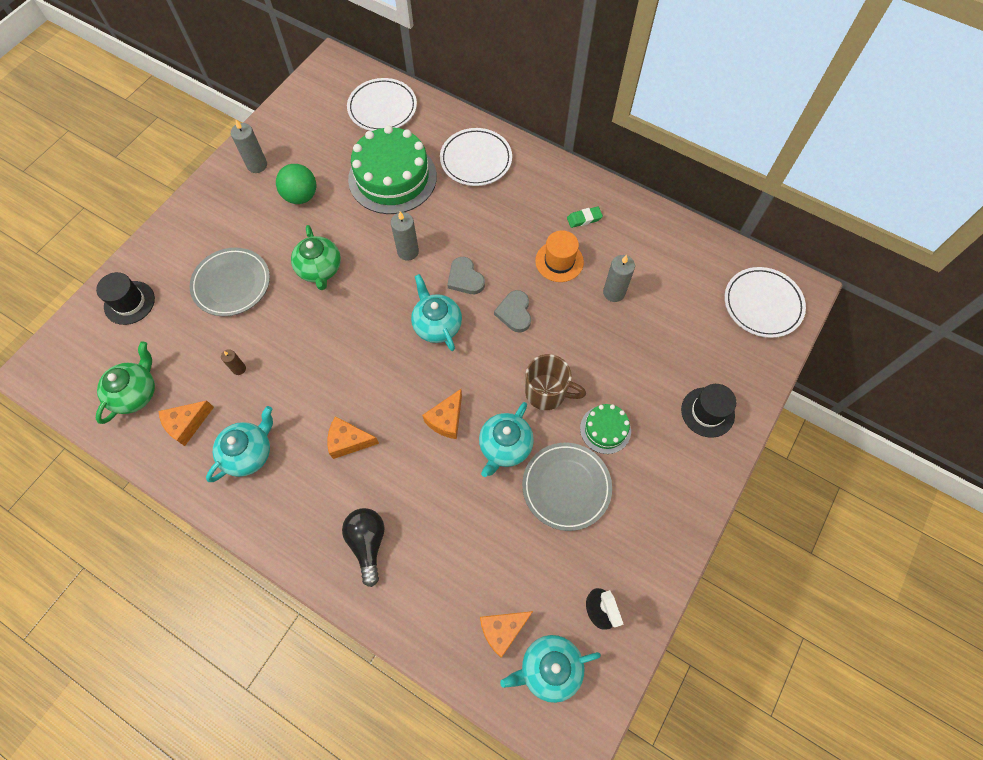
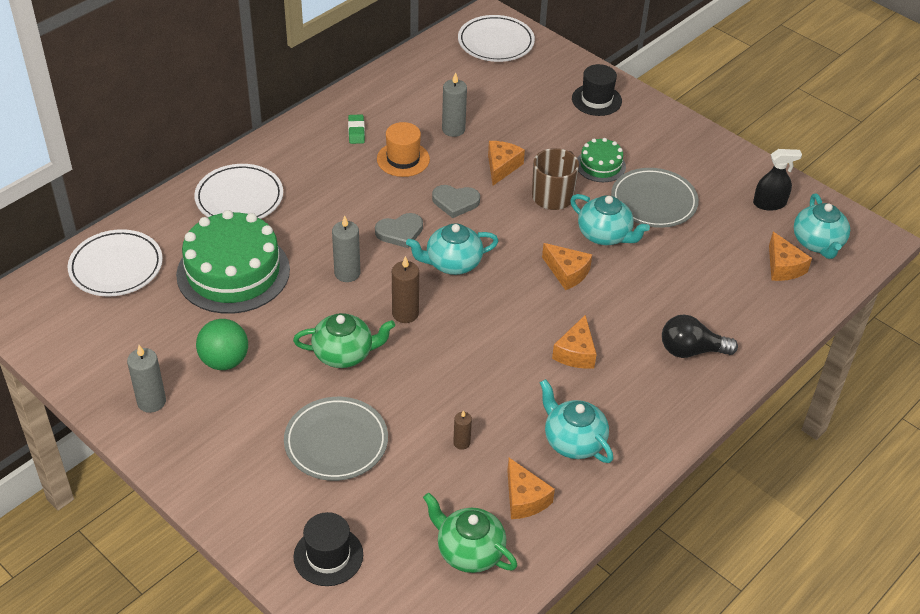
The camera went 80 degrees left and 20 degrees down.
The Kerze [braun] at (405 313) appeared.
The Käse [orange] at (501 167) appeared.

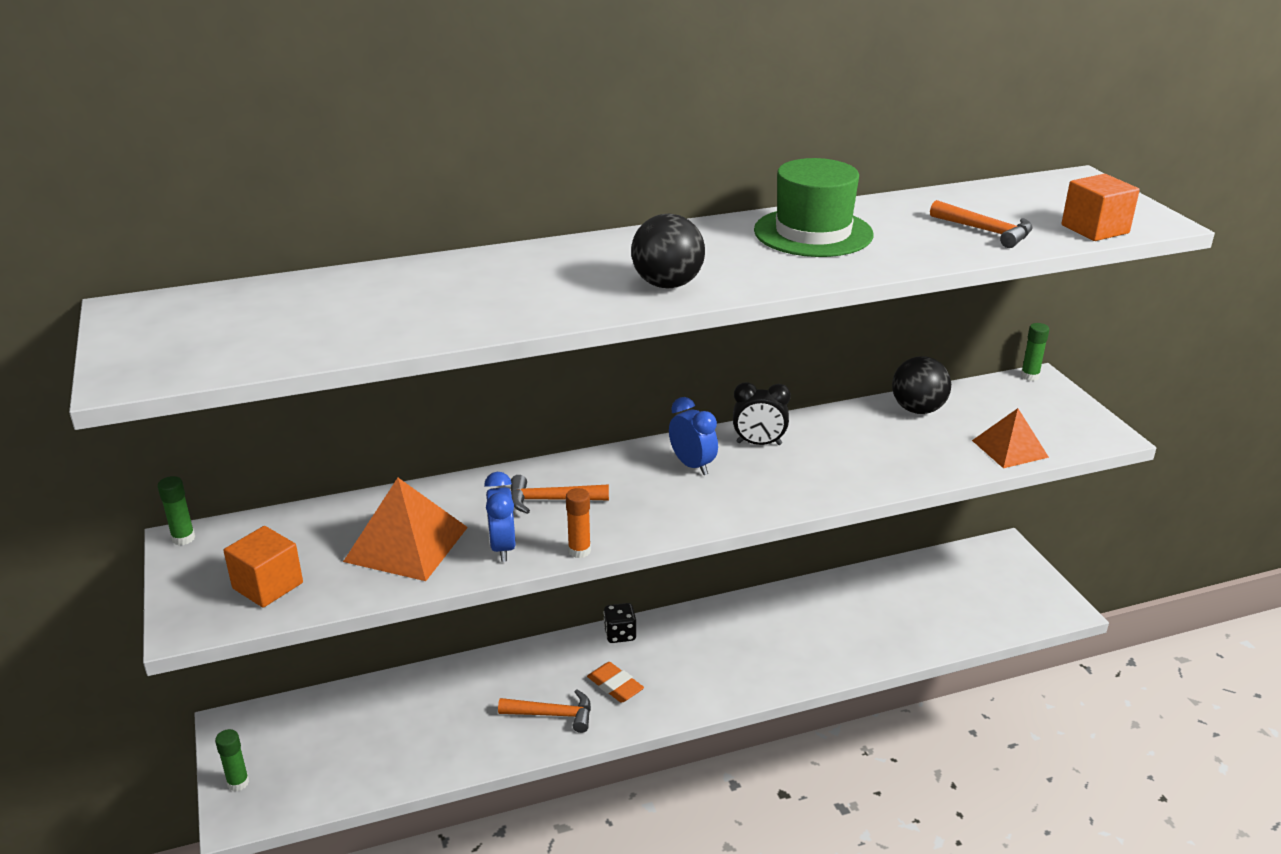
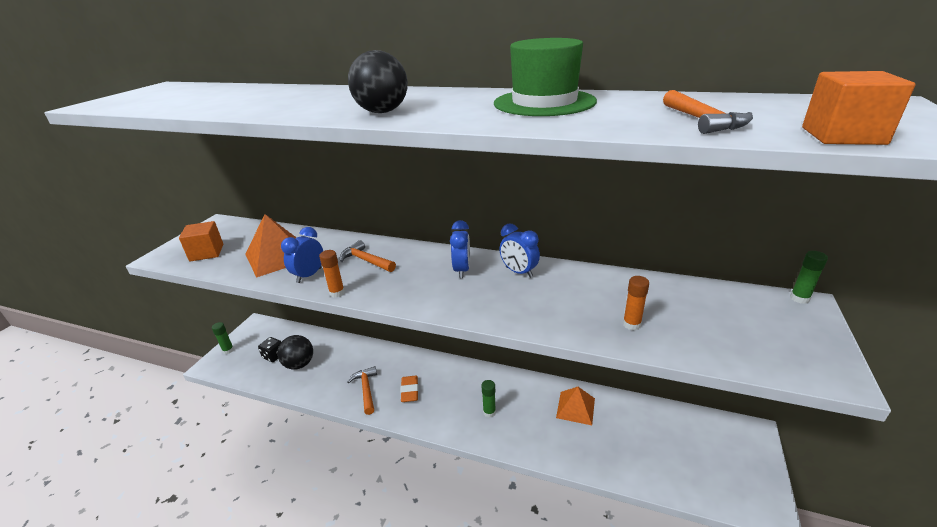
The camera went 40 degrees right and 0 degrees up.
The Klebestift [grün] moved from (183 538) to (489 412).
The Hammer [orange] at (552 715) turned 150 degrees counterclockwise.
The Spielwürfel [schwarz] moved from (620 634) to (274 356).
The Wecker [schwarz] at (759 443) became the Wecker [blau] at (519 272).
The Ball [schwarz] moved from (918 409) to (299 364).
The Pyramide [orange] moved from (1010 449) to (575 408).
The Klebestift [orange] at (631 324) appeared.

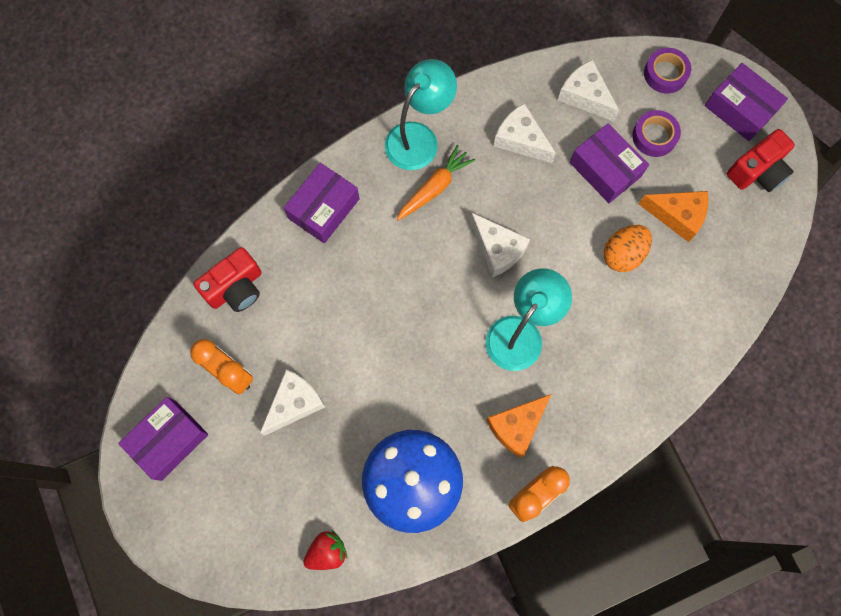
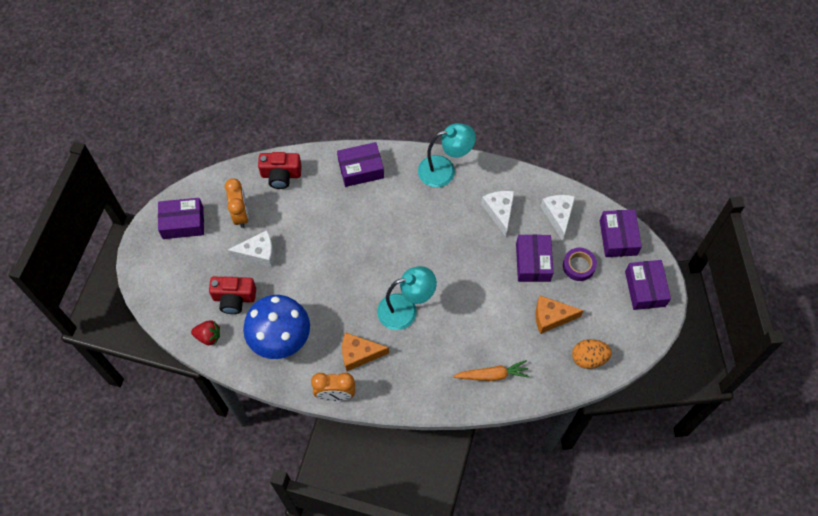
The camera went 40 degrees right and 10 degrees down.
The Karotte [orange] moved from (434 187) to (492 375).
The Käse [weiß] at (497 249) disappeared.
The Ei [orange] moved from (623 254) to (588 358).
The Käse [orange] at (677 216) turned 120 degrees clockwise.
The Klebeband [lila] at (665 74) was replaced by the Schachtel [lila] at (618 237).
The Kamera [rot] moved from (757 171) to (234 298).

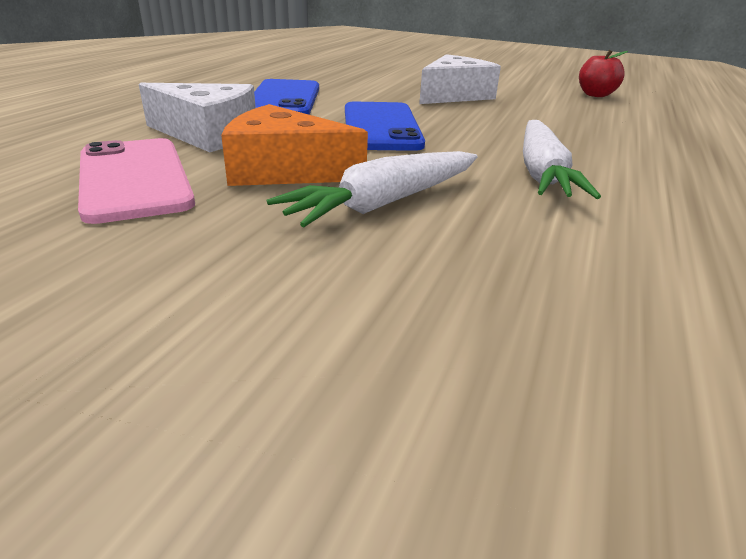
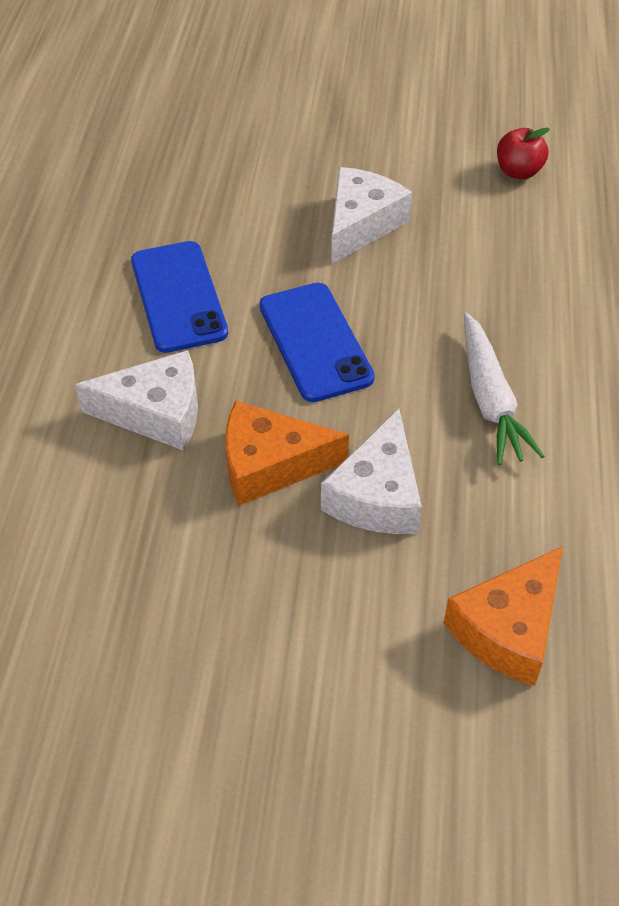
The camera went 15 degrees left and 20 degrees up.
The Handy [rosa] at (133 179) disappeared.
The Karotte [weiß] at (384 203) was replaced by the Käse [weiß] at (377 494).
The Käse [orange] at (508 628) appeared.

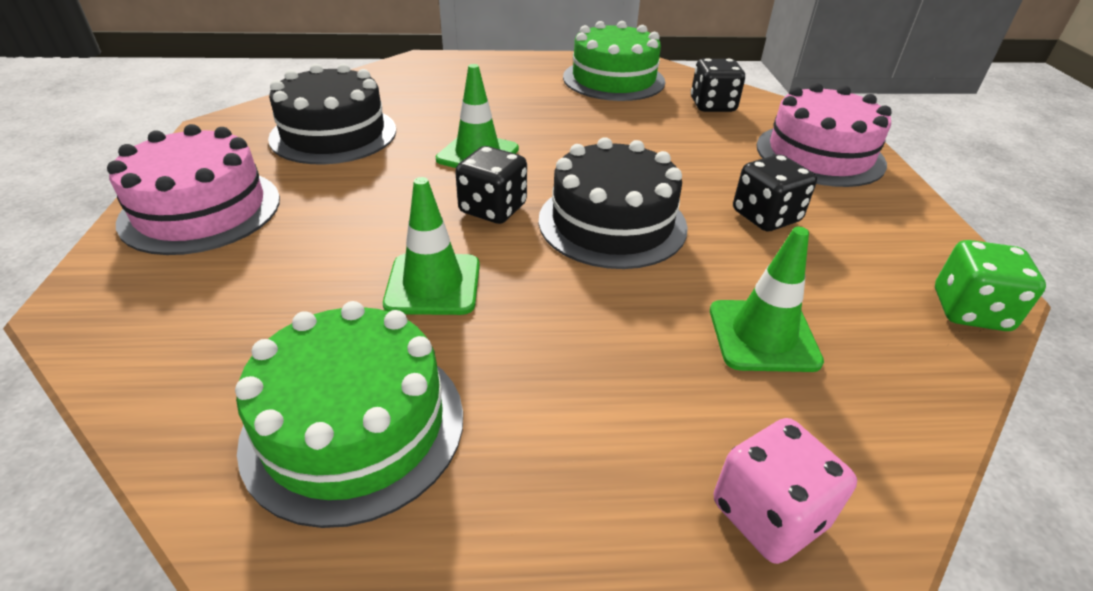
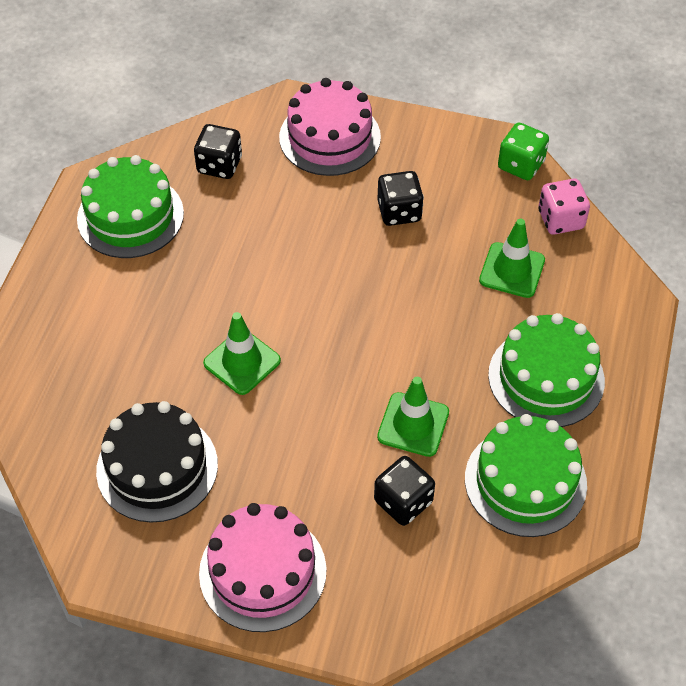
The camera went 70 degrees left and 15 degrees up.
The Spielwürfel [schwarz] moved from (493 209) to (403 502).
The Kuchen [schwarz] at (612 223) disappeared.
The Spielwürfel [rosa] moved from (768 514) to (560 220).
The Kuchen [grün] at (546 378) appeared.

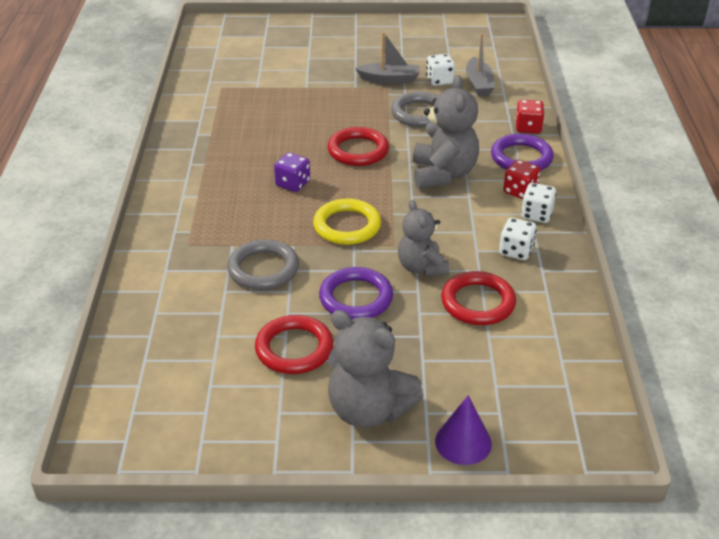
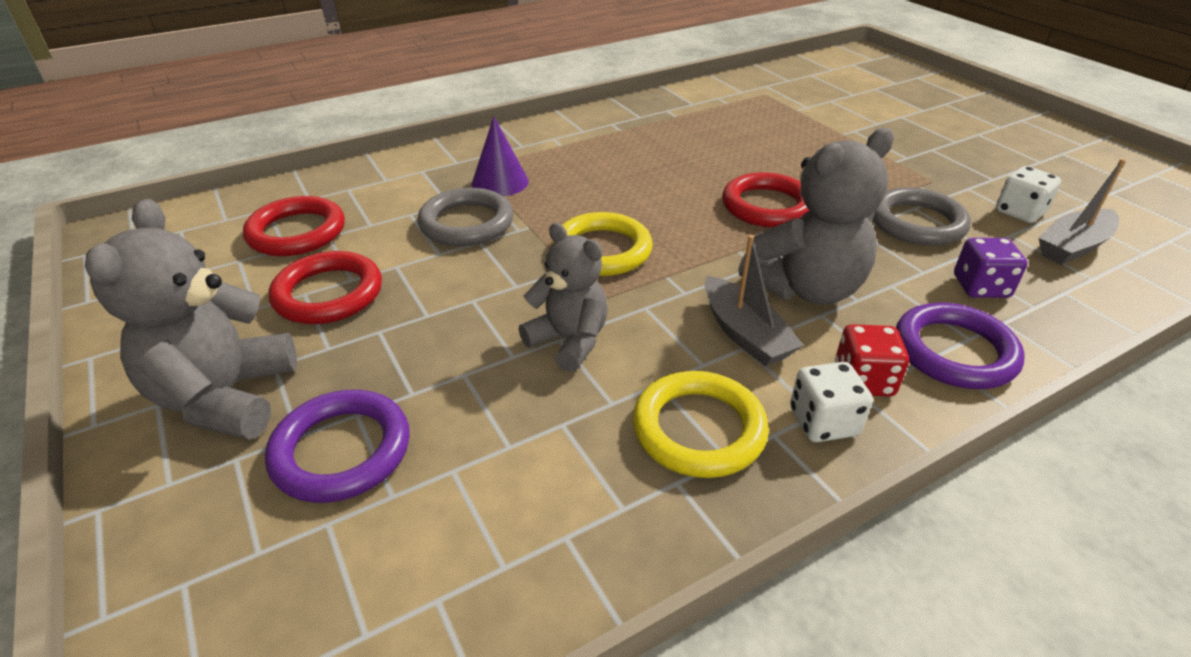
The camera went 60 degrees right and 0 degrees up.
The Spielwürfel [lila] moved from (293 184) to (980 287).
The Ring [lila] moved from (356 298) to (341 451).
The Boot [grau] moved from (389 79) to (744 334).
The Teddybär [grau] at (421 267) turned 90 degrees clockwise.
The Kegel [lila] moved from (463 442) to (500 182).
The Ring [rot] moved from (478 302) to (297 232).
The Spielwürfel [weiß] at (516 251) was replaced by the Ring [gelb] at (699 429).
The Spielwürfel [rot] at (528 128) disappeared.

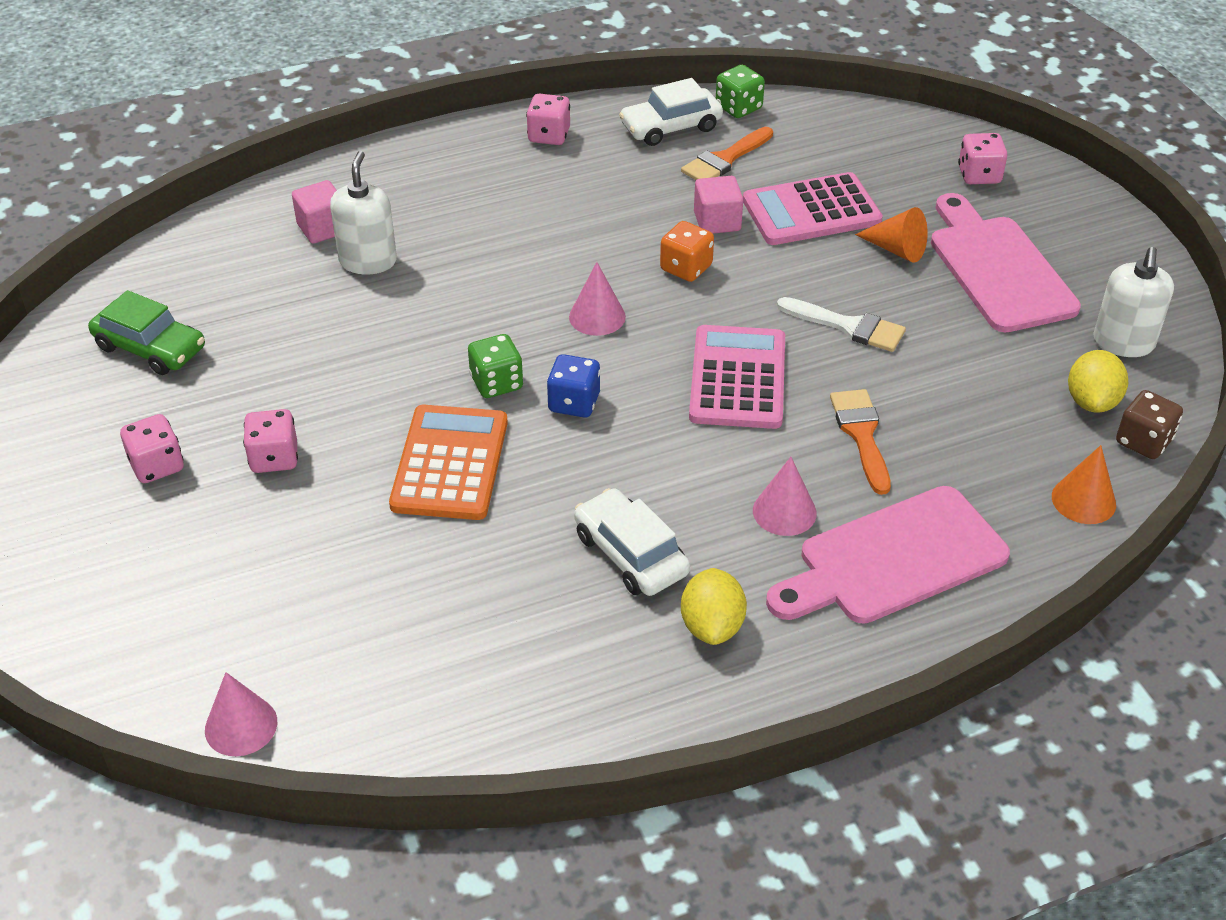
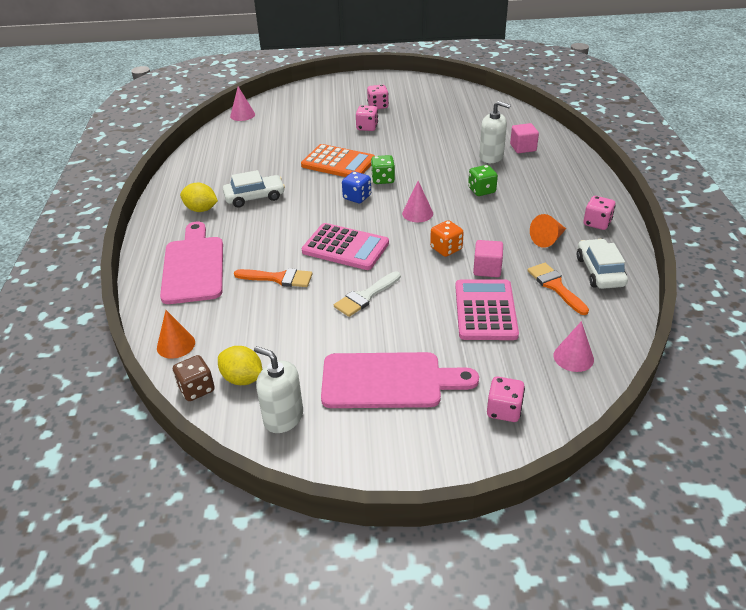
The camera went 110 degrees right and 5 degrees down.
The Auto [grün] at (150 347) disappeared.
The Spielwürfel [grün] moved from (738 108) to (481 190).
The Kegel [rosa] moved from (784 511) to (573 357).
The Kegel [orange] moved from (897 249) to (548 239).

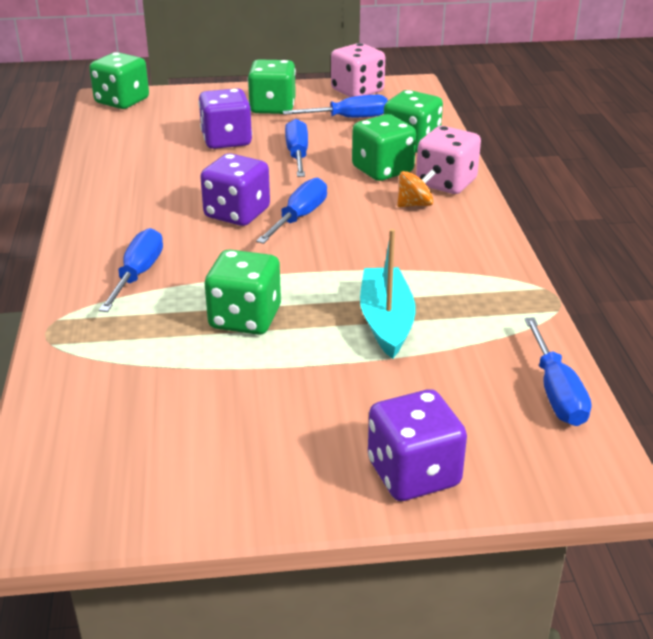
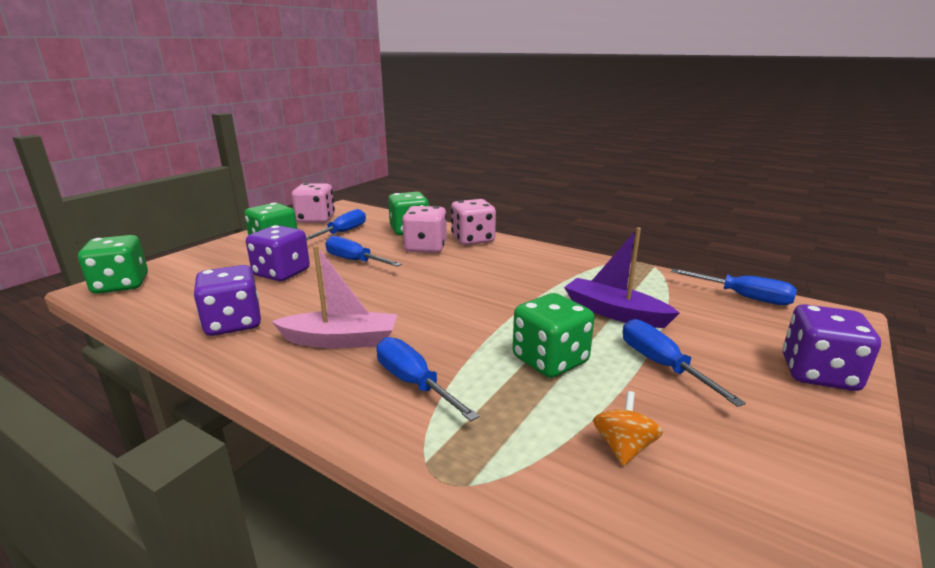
The camera went 50 degrees left and 10 degrees down.
The Spielwürfel [lila] moved from (237 213) to (233 323).
The Schraubenzieher [blau] moved from (299 217) to (661 364).
The Spielwürfel [grün] at (382 170) became the Spielwürfel [rosa] at (425 247).
The Boot [türkis] at (386 321) became the Boot [lila] at (614 313).
The Kreisel [orange] moved from (415 204) to (623 447).
The Boot [rosa] at (341 340) appeared.

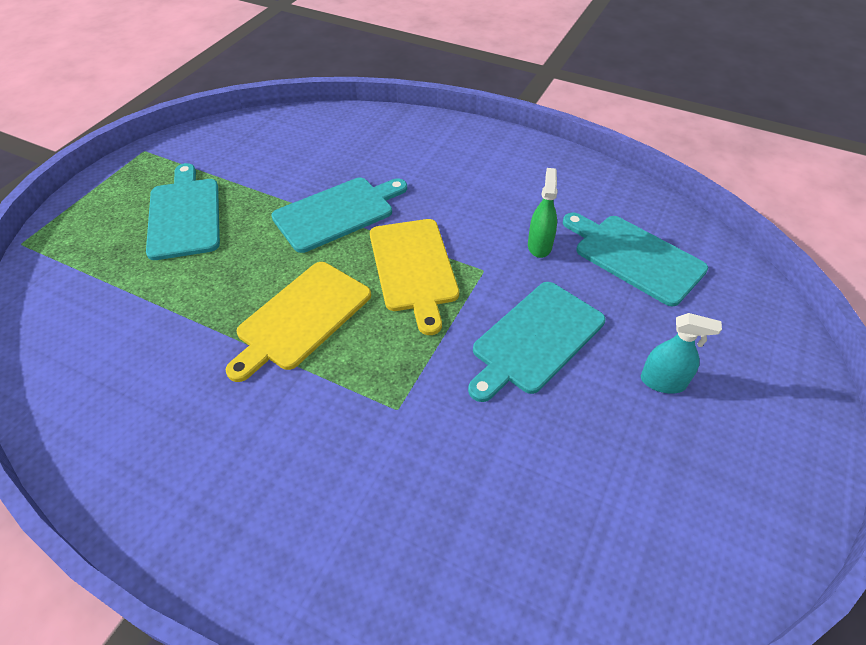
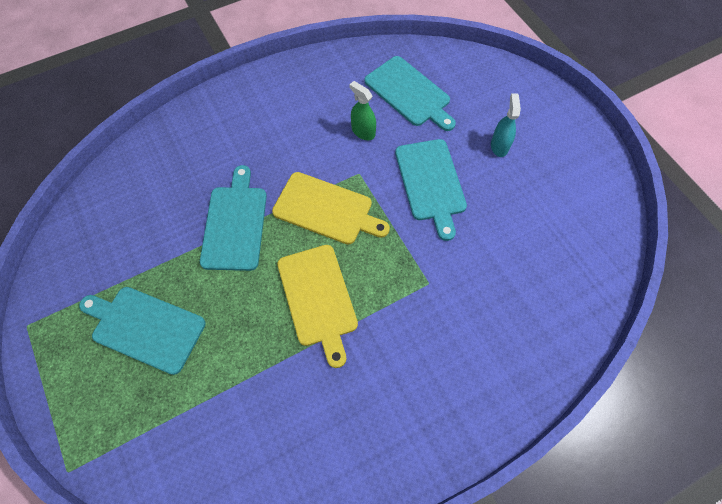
The camera went 55 degrees left and 15 degrees up.
The Schneidebrett [türkis] at (635 257) turned 120 degrees counterclockwise.
The Sprühflasche [türkis] at (663 382) turned 45 degrees counterclockwise.

